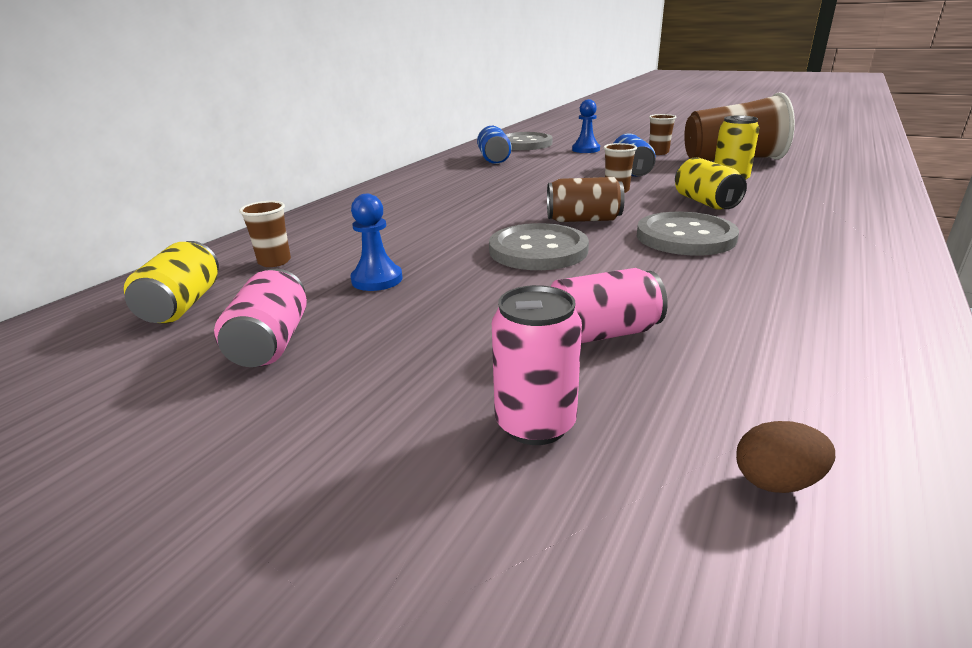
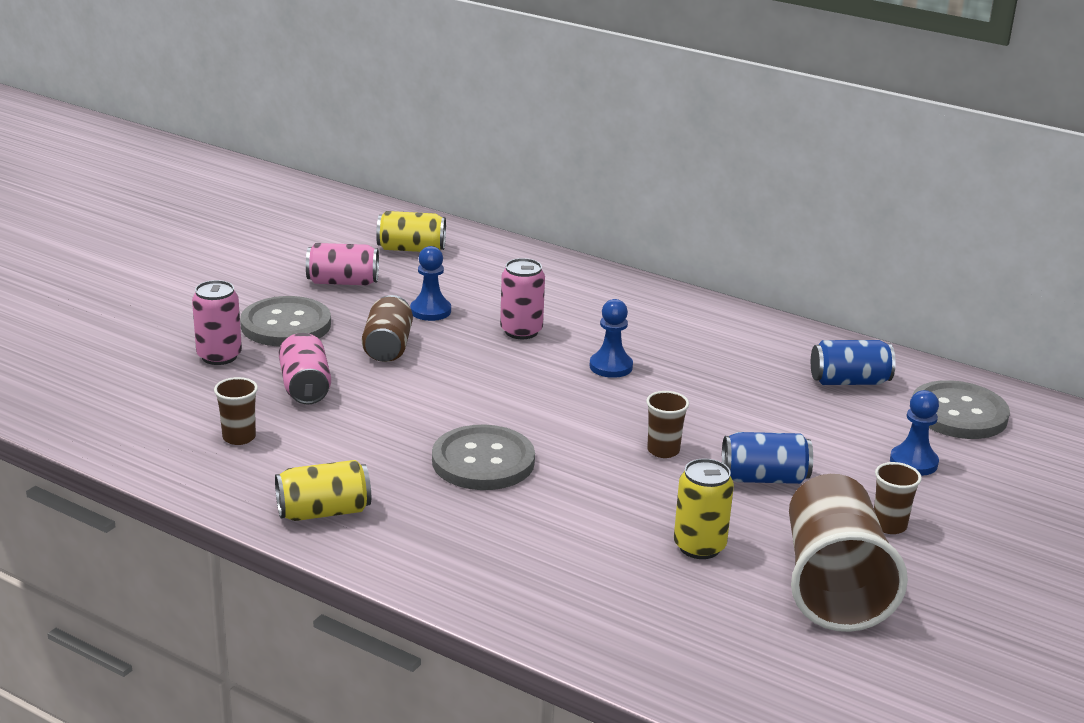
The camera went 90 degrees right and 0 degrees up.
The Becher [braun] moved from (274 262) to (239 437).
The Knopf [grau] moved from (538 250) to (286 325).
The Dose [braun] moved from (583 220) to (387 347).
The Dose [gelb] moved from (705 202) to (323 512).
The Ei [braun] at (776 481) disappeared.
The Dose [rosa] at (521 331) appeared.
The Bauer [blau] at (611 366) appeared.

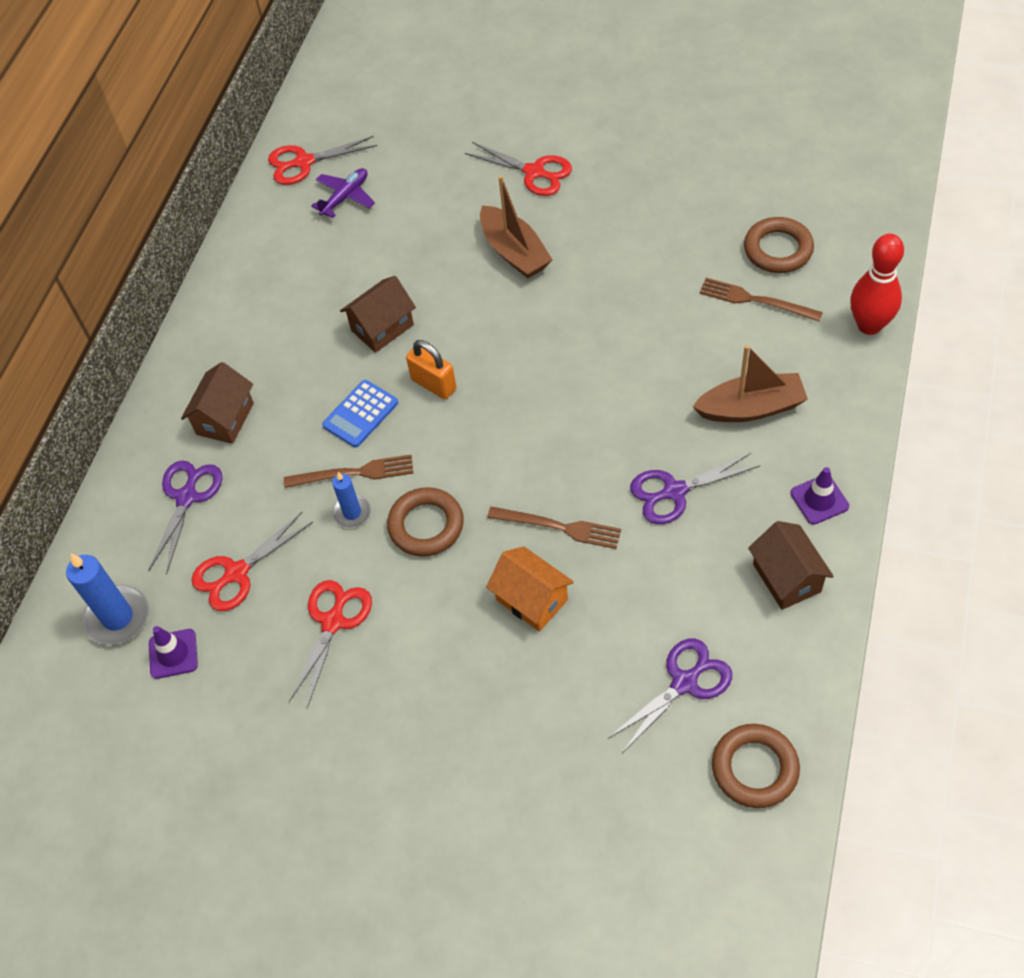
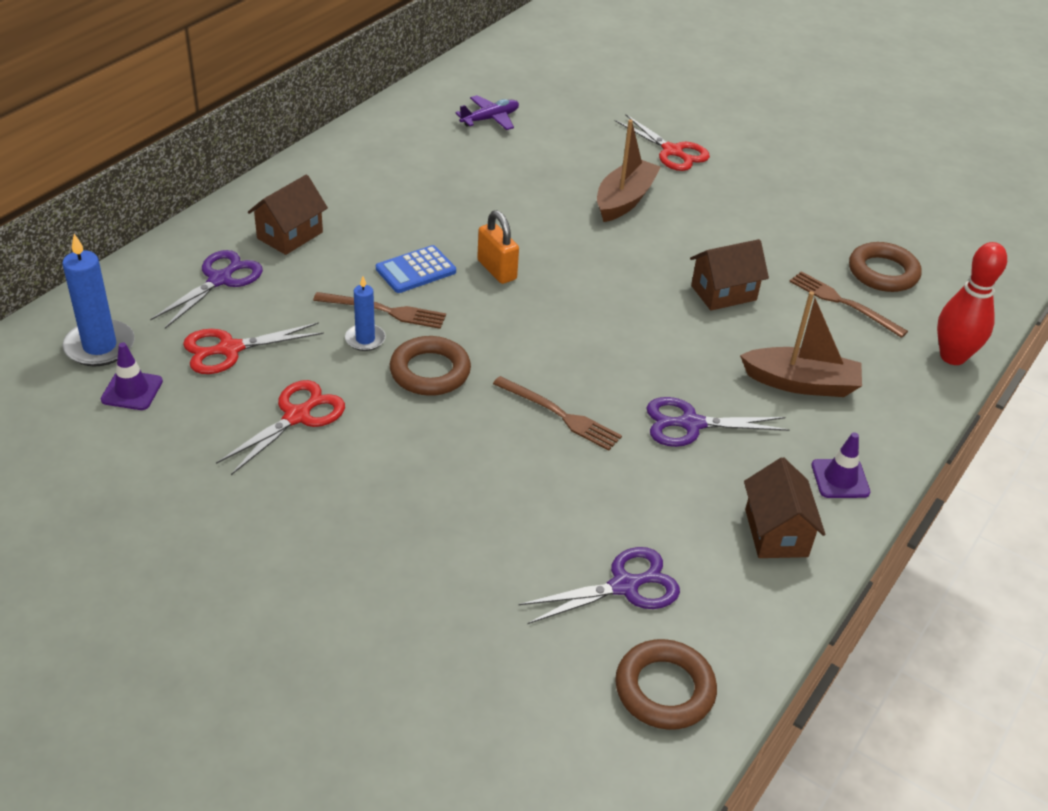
The camera went 10 degrees right and 15 degrees down.
The Schere [rot] at (304 162) disappeared.
The Haus [braun] moved from (382 327) to (723 293).
The Boot [braun] at (514 252) turned 135 degrees counterclockwise.
The Haus [orange] at (531 600) disappeared.

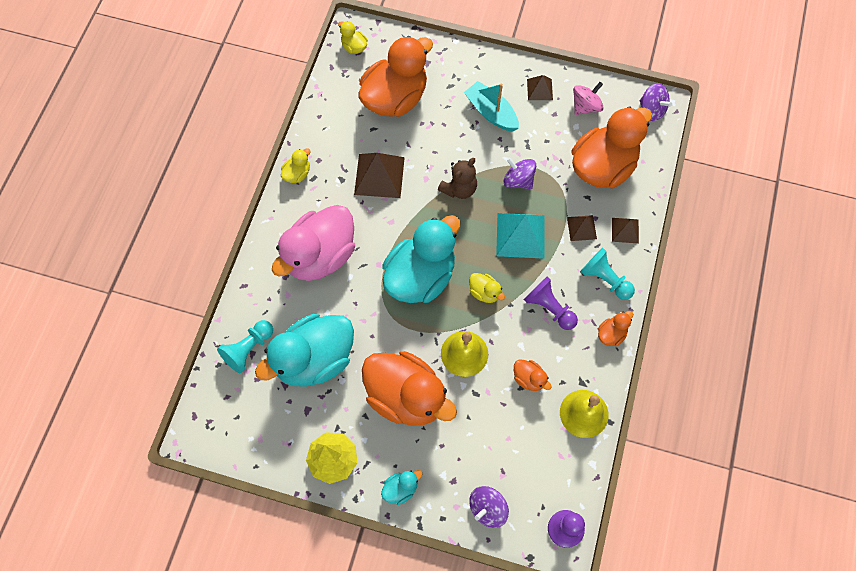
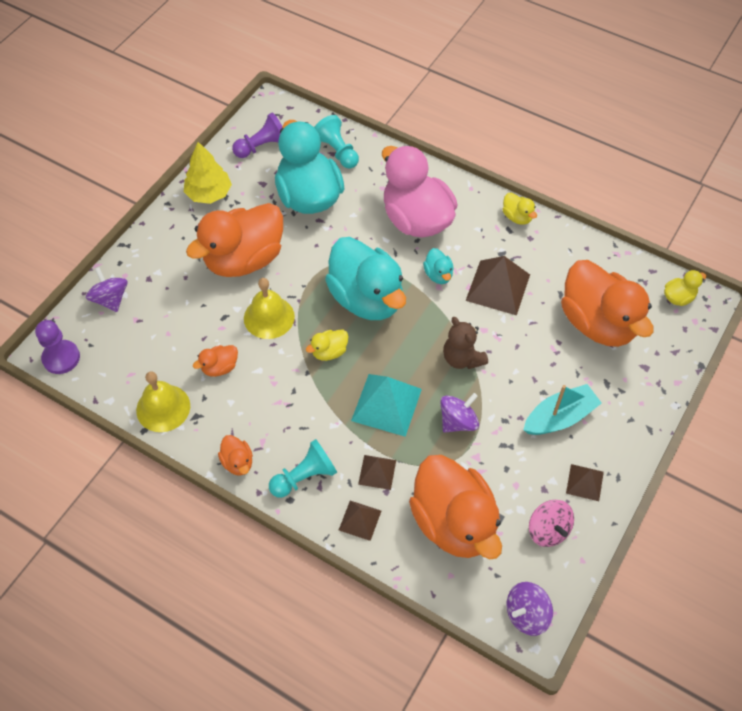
The camera went 105 degrees right and 10 degrees down.
The Ente [türkis] moved from (401 489) to (438 275).
The Bauer [lila] moved from (549 308) to (262 146).

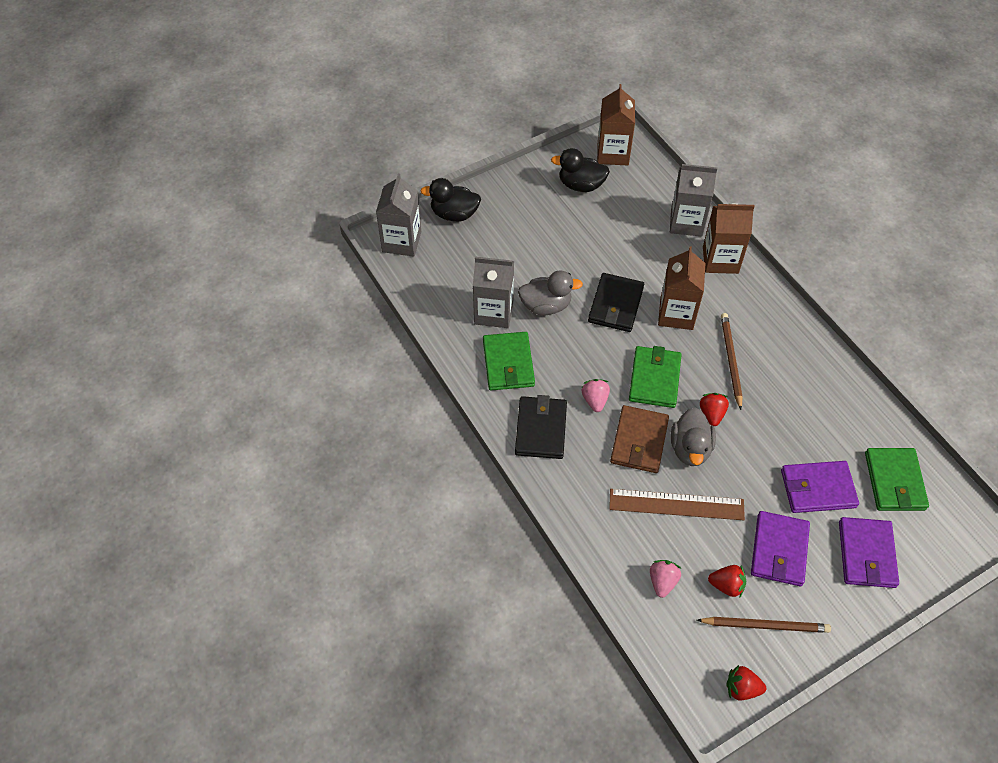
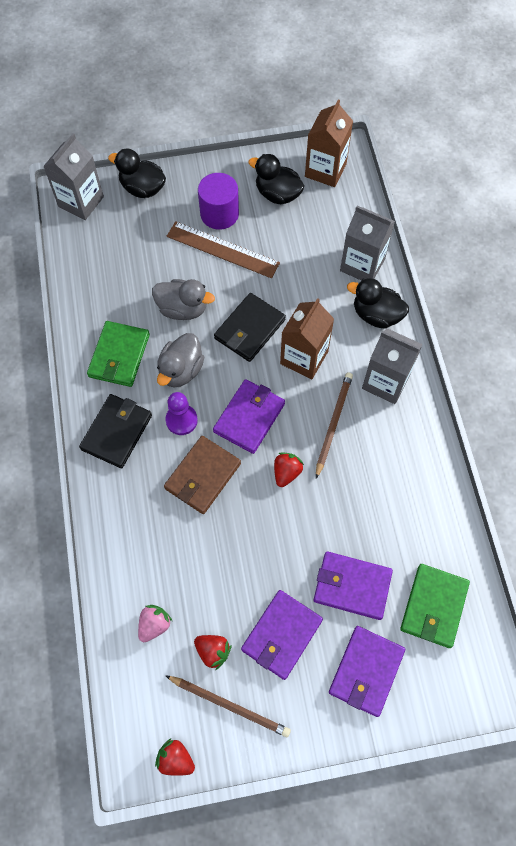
The camera went 20 degrees right and 10 degrees up.
The Getränkekarton [grau] moved from (493 312) to (385 382).
The Erdbeere [rosa] at (595 400) was replaced by the Bauer [lila] at (181 420).
The Lineal [braun] moved from (676 505) to (222 250).
The Geldbörse [grün] at (654 379) became the Geldbörse [lila] at (249 417).
The Ente [grau] moved from (690 448) to (181 370).
The Getränkekarton [braun] at (720 260) was replaced by the Ente [schwarz] at (376 315).
The Vollzylinder [lila] at (219 214) appeared.

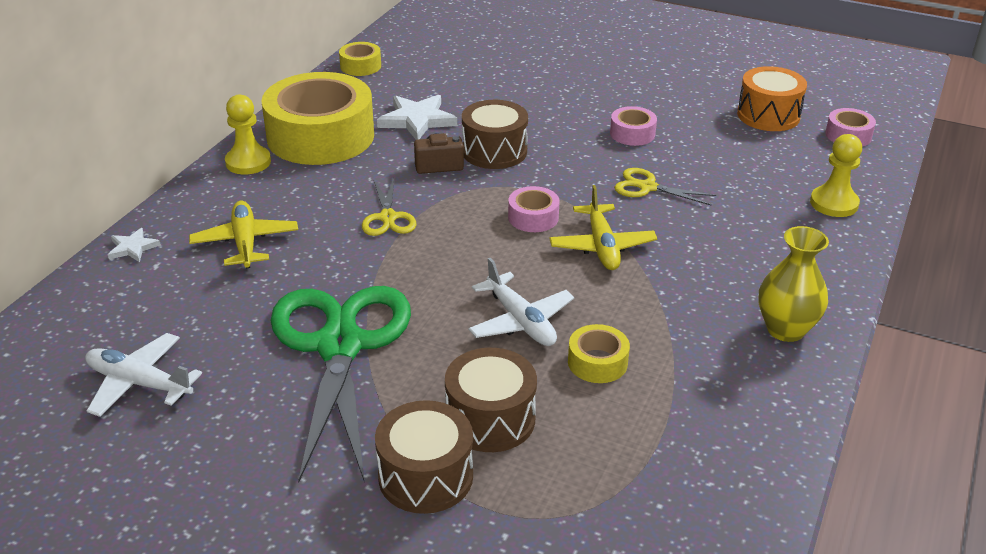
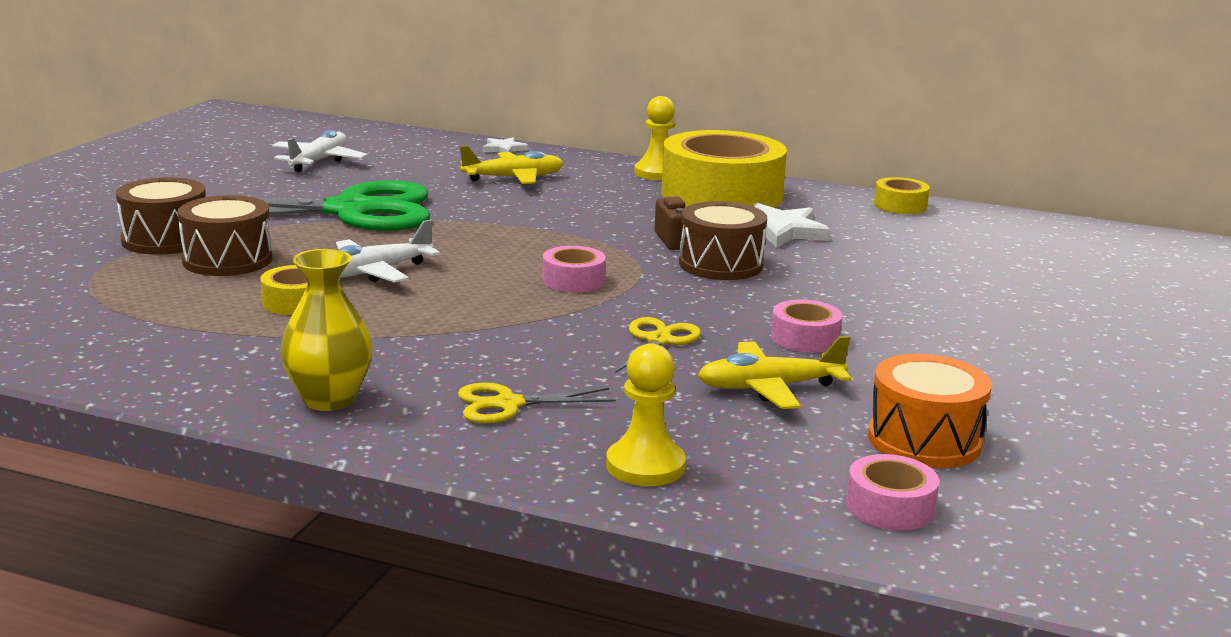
The camera went 85 degrees right and 15 degrees down.
The Schere [gelb] moved from (388 218) to (508 404).
The Flugzeug [gelb] moved from (602 246) to (769 388).

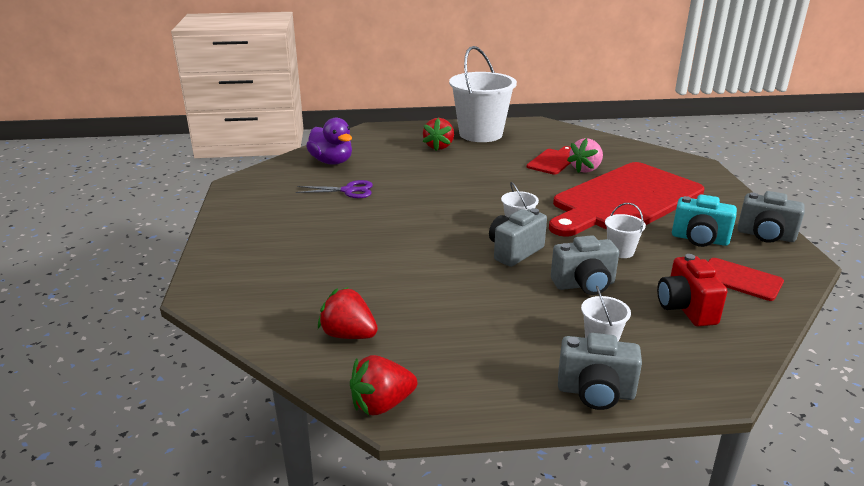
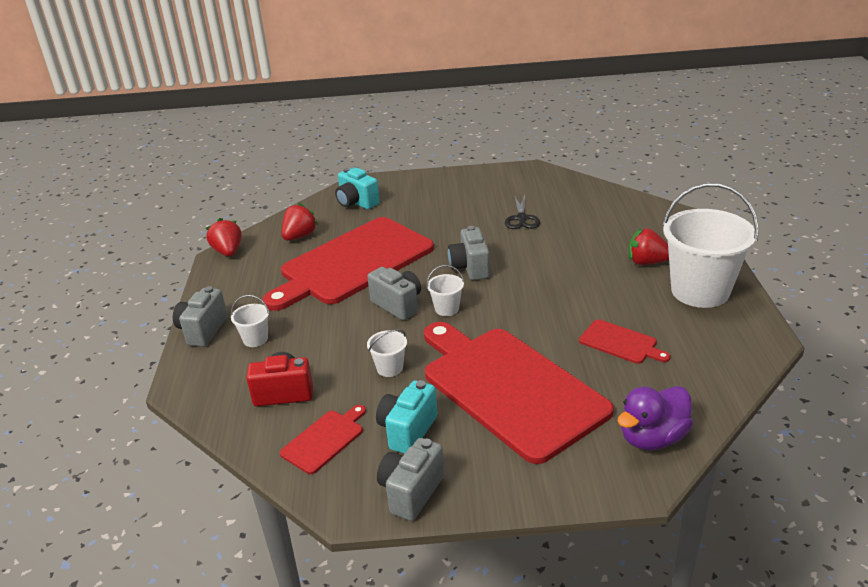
The camera went 95 degrees right and 5 degrees up.
The Schere [lila] at (348 191) became the Schere [schwarz] at (521 218).
The Ente [lila] moved from (332 162) to (652 438).
The Kamera [grau] moved from (584 285) to (470 268).
The Erdbeere [rosa] at (586 169) disappeared.
The Schneidebrett [rot] at (353 263) appeared.
The Kamera [türkis] at (356 203) appeared.

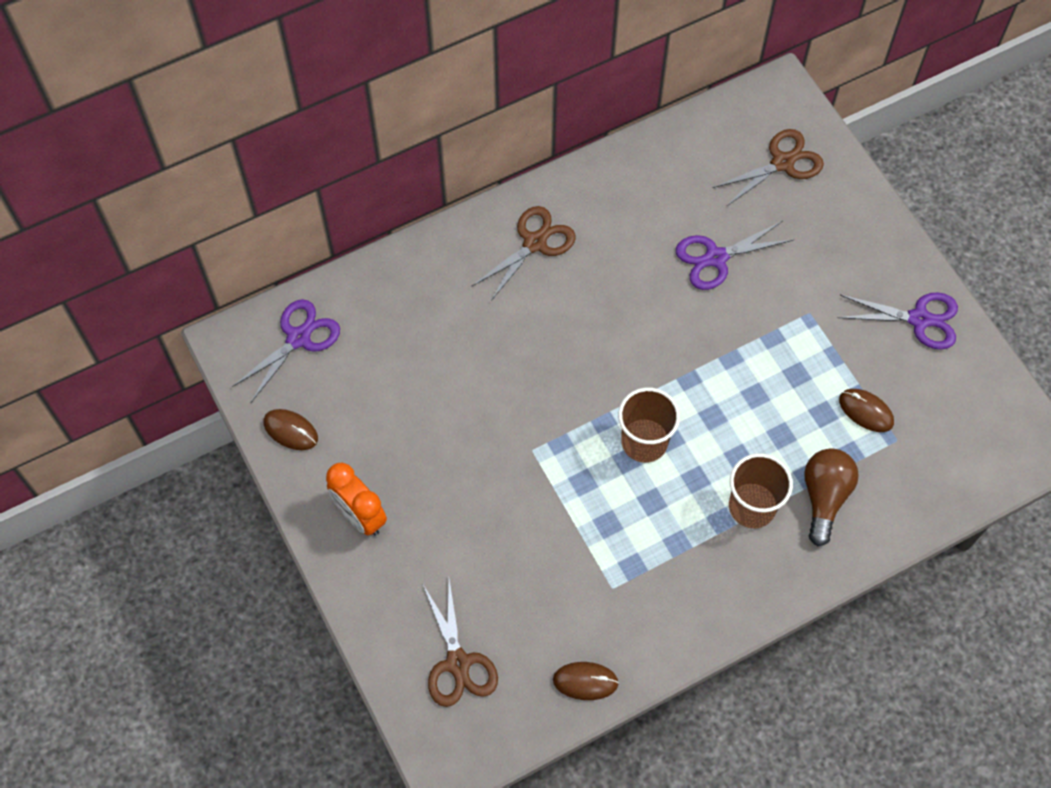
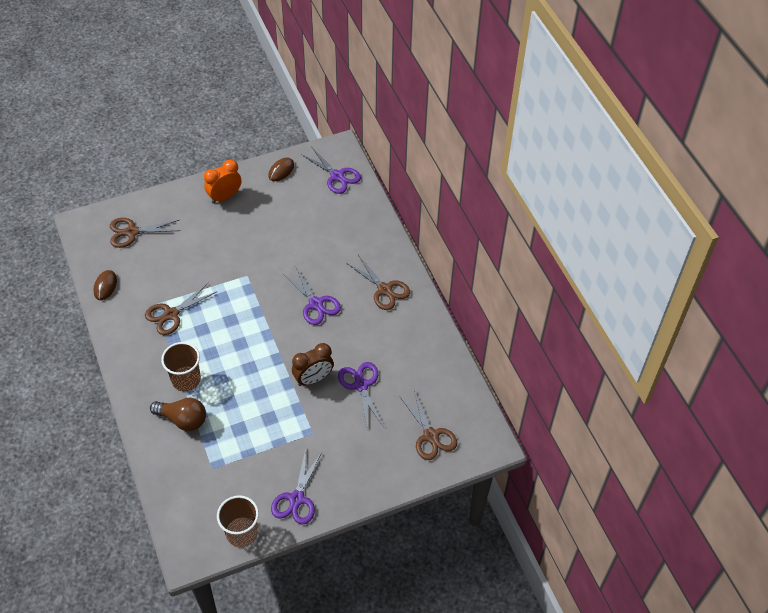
The camera went 95 degrees right and 10 degrees down.
The Becher [braun] moved from (644 442) to (242 533).
The Computermaus [braun] at (866 411) disappeared.
The Schere [braun] at (171 314) appeared.
The Schere [lila] at (316 304) appeared.
The Wecker [braun] at (313 379) appeared.

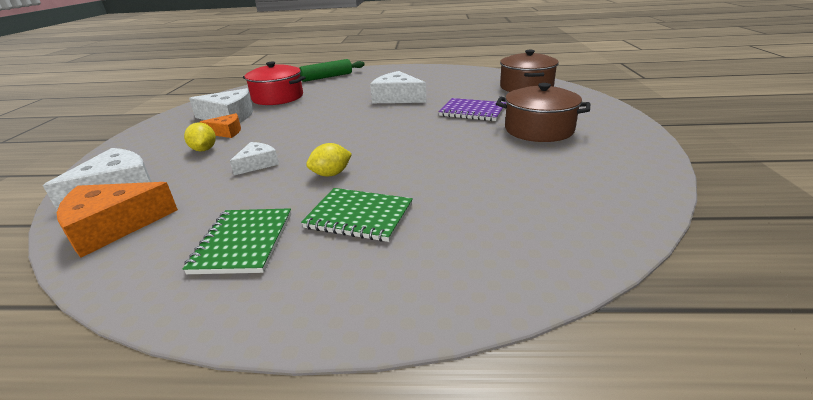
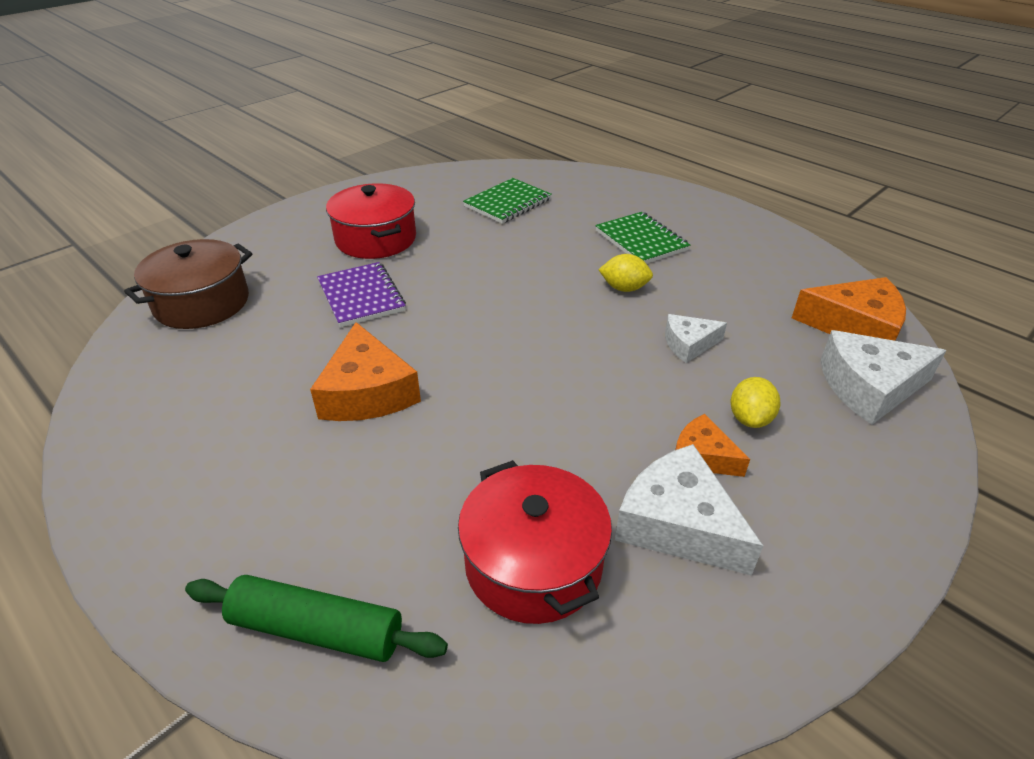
The camera went 140 degrees left and 10 degrees up.
The Notizbuch [grün] moved from (243 242) to (508 203).
The Käse [weiß] at (397 98) became the Käse [orange] at (367 392).
The Kochtopf [braun] at (539 130) became the Kochtopf [rot] at (376 239).

